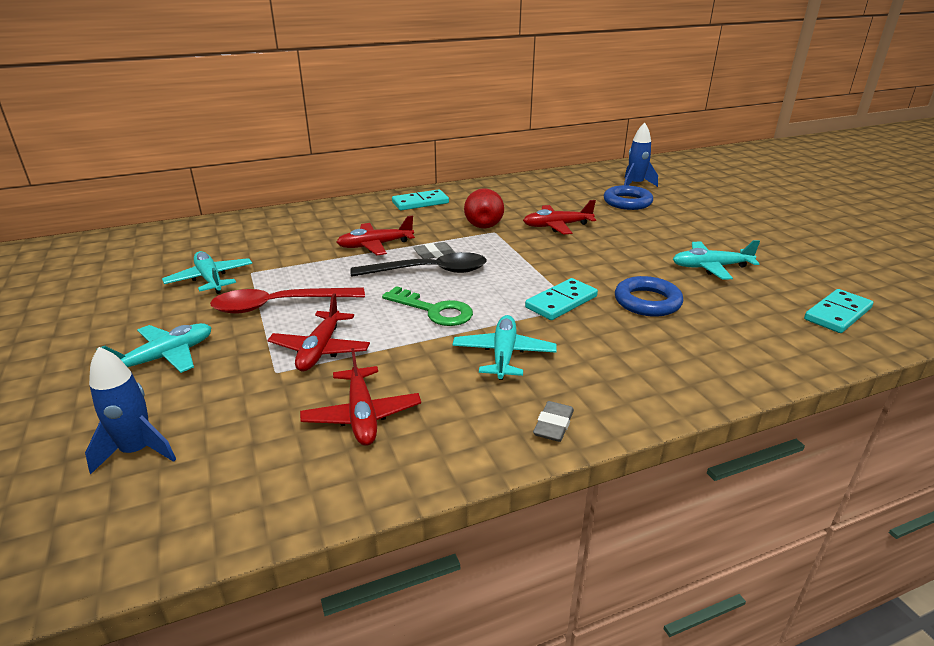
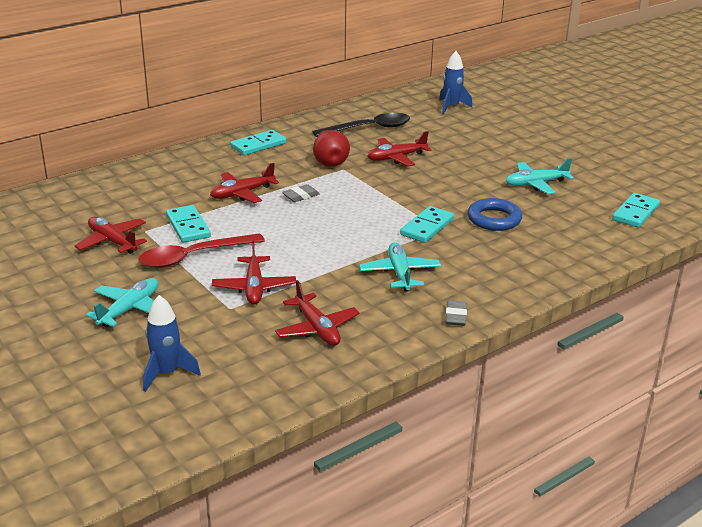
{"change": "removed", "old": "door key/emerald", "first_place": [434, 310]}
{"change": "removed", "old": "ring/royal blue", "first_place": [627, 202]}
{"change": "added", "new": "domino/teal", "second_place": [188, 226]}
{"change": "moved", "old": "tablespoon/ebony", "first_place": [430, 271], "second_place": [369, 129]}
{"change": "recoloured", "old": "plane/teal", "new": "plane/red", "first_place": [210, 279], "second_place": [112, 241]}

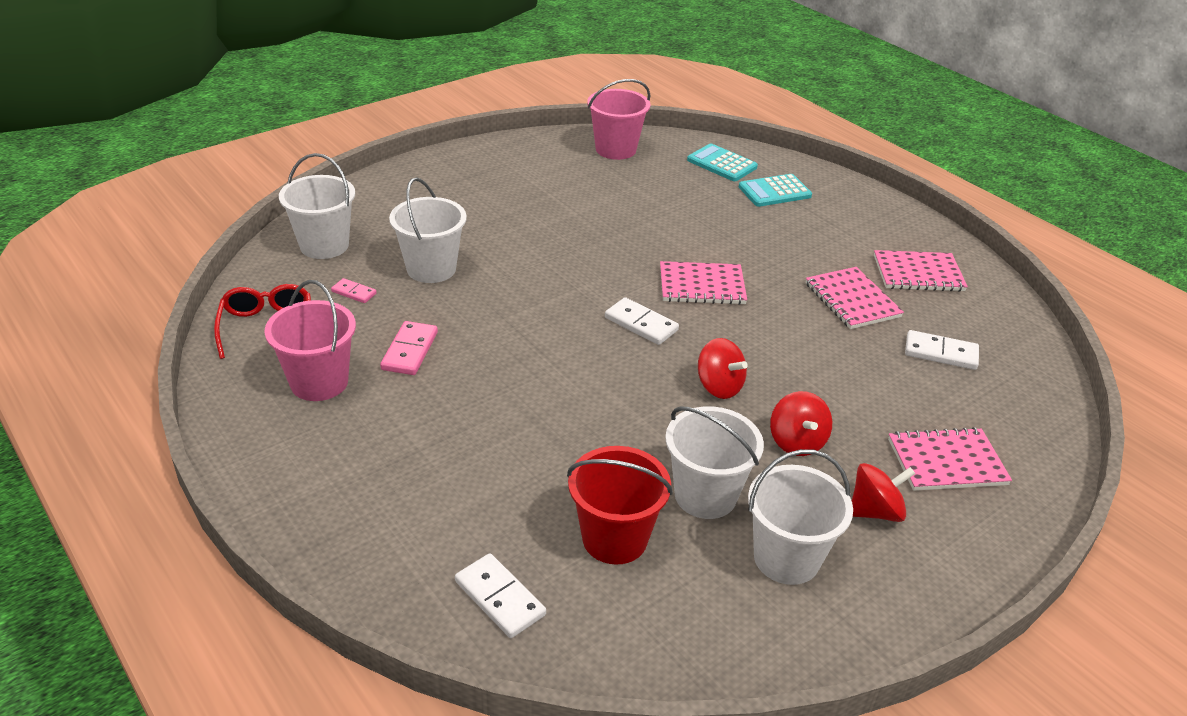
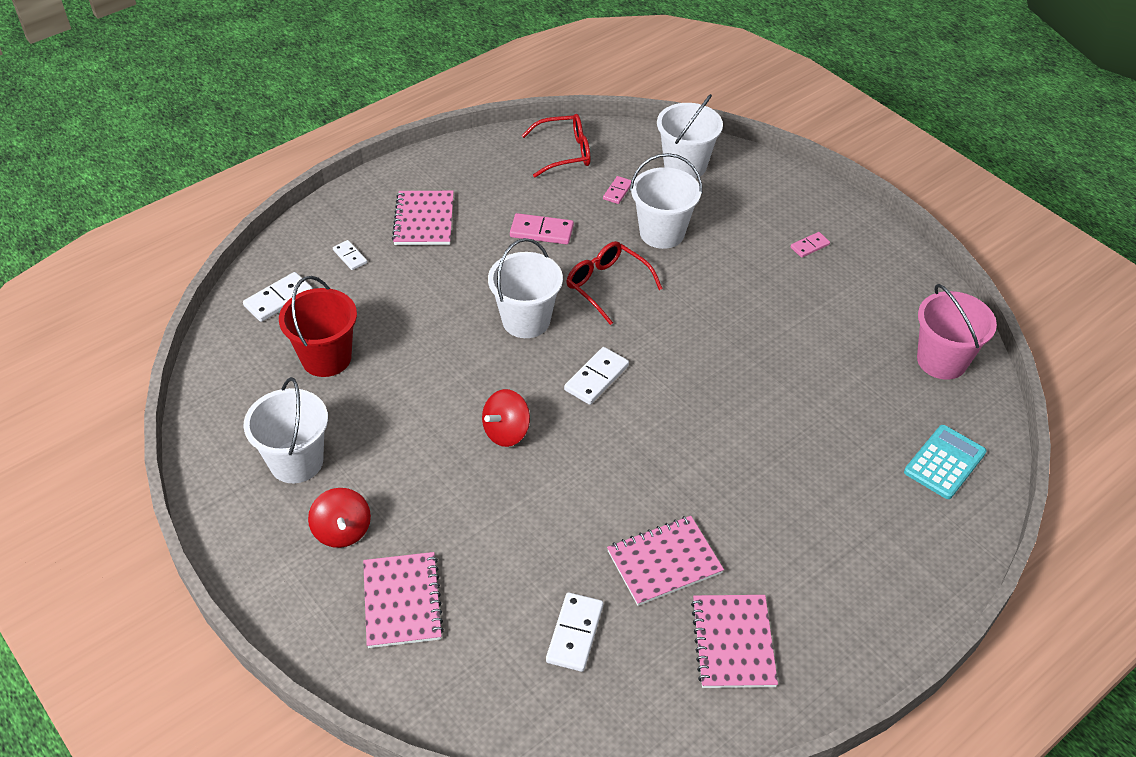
{"change": "removed", "old": "pail/rosy", "first_place": [319, 382]}
{"change": "removed", "old": "adding machine/teal", "first_place": [774, 191]}
{"change": "removed", "old": "spinning top/red", "first_place": [796, 442]}
{"change": "added", "new": "domino/pure white", "second_place": [350, 256]}
{"change": "added", "new": "glasses/red", "second_place": [606, 285]}
{"change": "added", "new": "domino/rosy", "second_place": [809, 246]}
{"change": "moved", "old": "notepad/rosy", "first_place": [702, 286], "second_place": [424, 220]}
{"change": "moved", "old": "pail/pure white", "first_place": [705, 495], "second_place": [526, 320]}

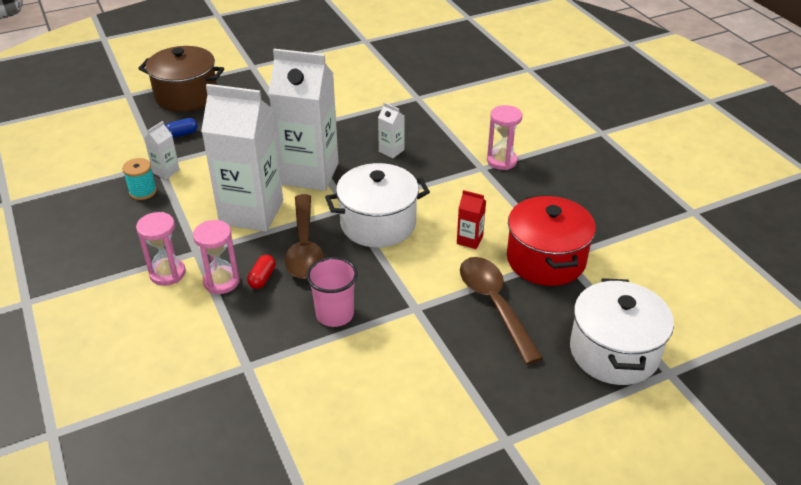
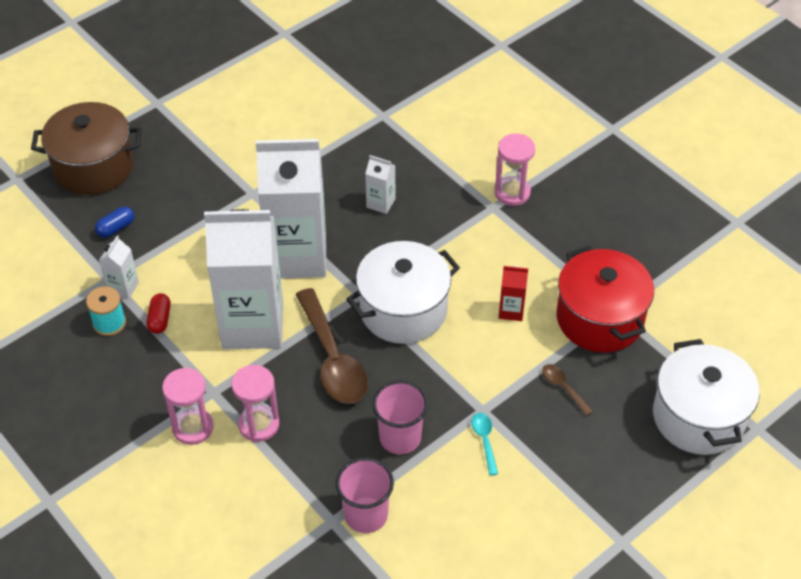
{"change": "added", "new": "beaker/rosy", "second_place": [366, 515]}
{"change": "added", "new": "tablespoon/teal", "second_place": [484, 440]}
{"change": "moved", "old": "pill shape/red", "first_place": [262, 278], "second_place": [160, 319]}
{"change": "resized", "old": "tablespoon/dark brown", "first_place": [494, 305], "second_place": [563, 387], "factor": 0.44}

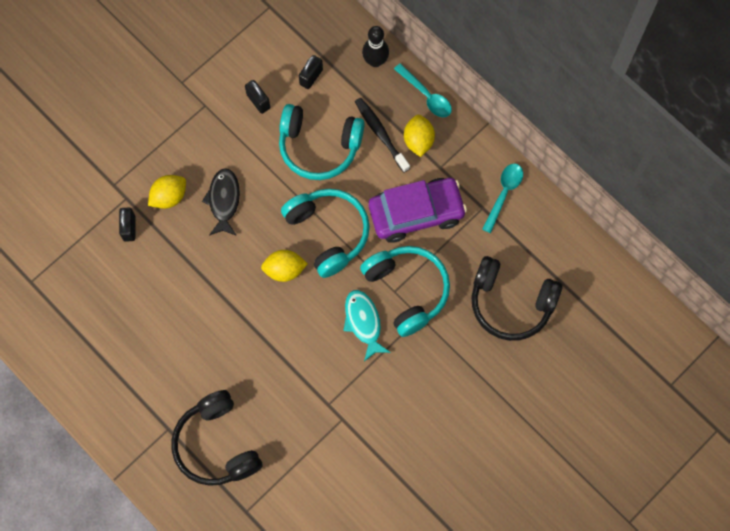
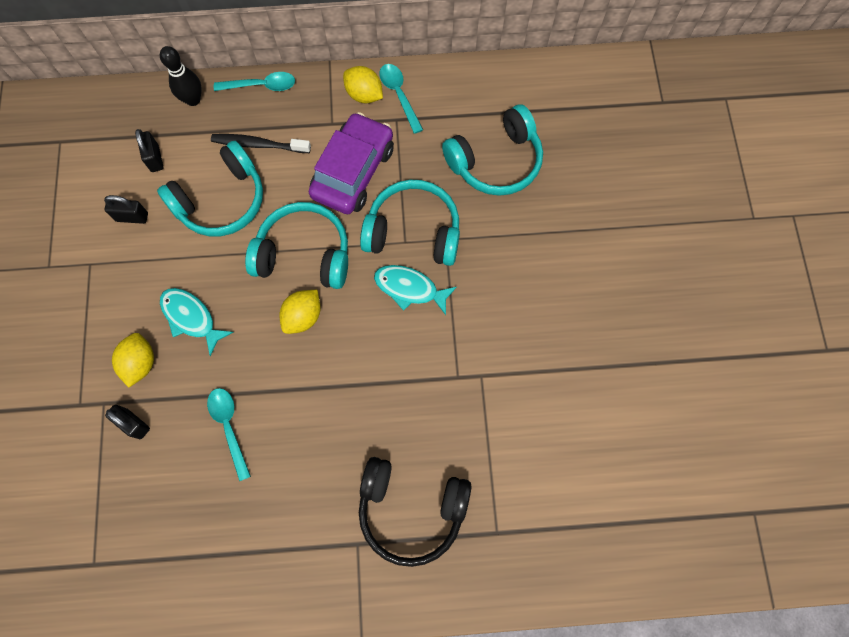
{"change": "added", "new": "tablespoon/teal", "second_place": [229, 427]}
{"change": "moved", "old": "toy lemon/bright yellow", "first_place": [418, 141], "second_place": [364, 95]}
{"change": "recoloured", "old": "fish figure/ebony", "new": "fish figure/teal", "first_place": [224, 201], "second_place": [191, 318]}
{"change": "recoloured", "old": "headset/ebony", "new": "headset/teal", "first_place": [511, 303], "second_place": [495, 161]}

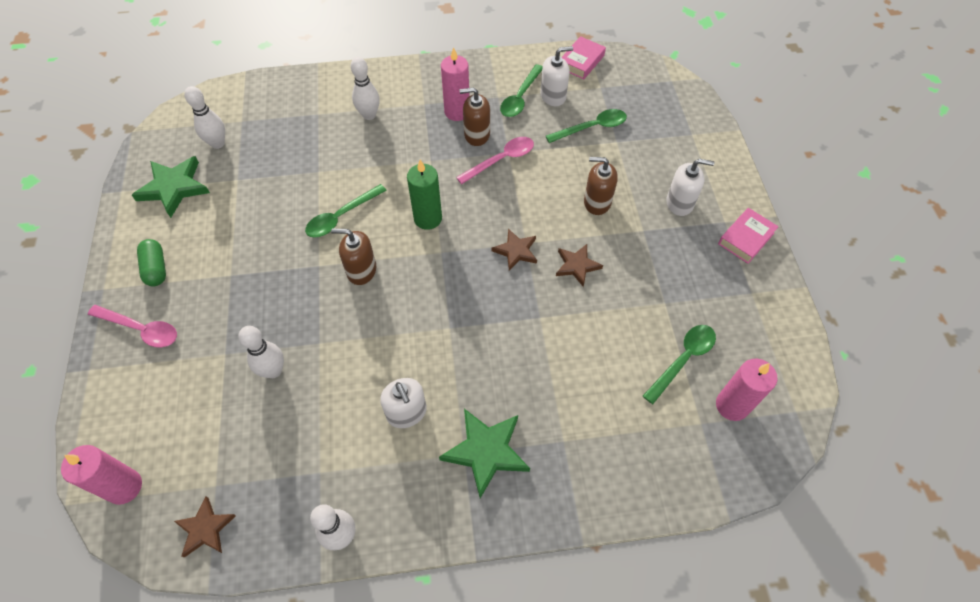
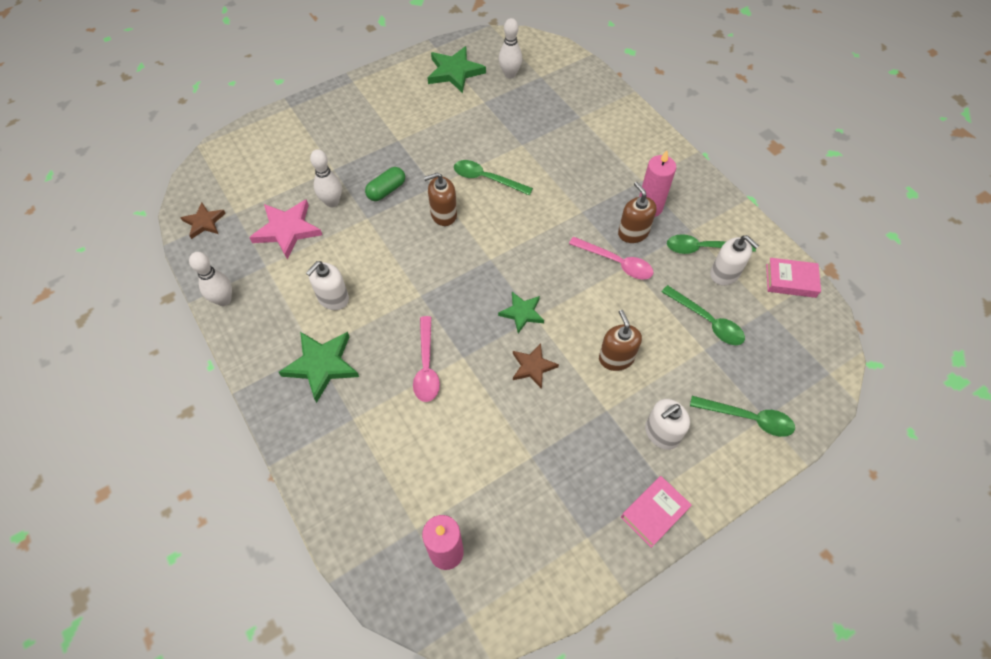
{"change": "removed", "old": "candle/rosy", "first_place": [124, 487]}
{"change": "removed", "old": "bowling pin/pure white", "first_place": [369, 115]}
{"change": "removed", "old": "candle/emerald", "first_place": [428, 218]}
{"change": "added", "new": "star shape/rosy", "second_place": [287, 230]}
{"change": "moved", "old": "tablespoon/rosy", "first_place": [141, 329], "second_place": [426, 366]}
{"change": "moved", "old": "pill shape/emerald", "first_place": [156, 268], "second_place": [386, 190]}
{"change": "moved", "old": "tablespoon/emerald", "first_place": [683, 360], "second_place": [748, 418]}
{"change": "recoloured", "old": "star shape/dark brown", "new": "star shape/emerald", "first_place": [516, 251], "second_place": [522, 313]}
{"change": "turned", "old": "soap pump/dark brown", "first_place": [361, 270], "second_place": [443, 214], "degrees": -90}
{"change": "turned", "old": "soap pump/pure white", "first_place": [679, 203], "second_place": [661, 433], "degrees": 75}
{"change": "turned", "old": "book/rosy", "first_place": [745, 238], "second_place": [654, 513], "degrees": -60}

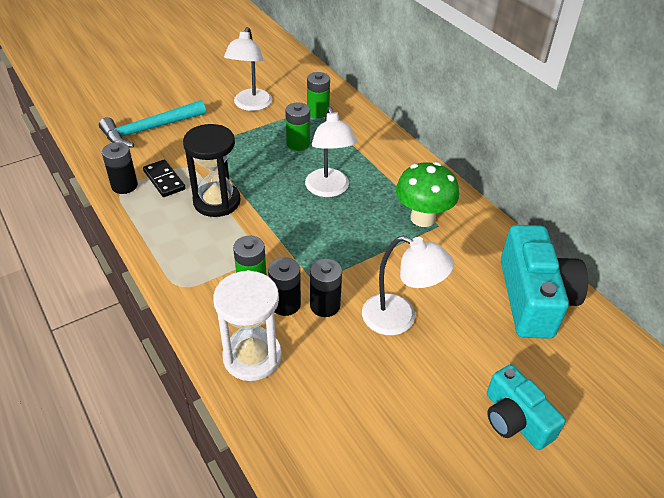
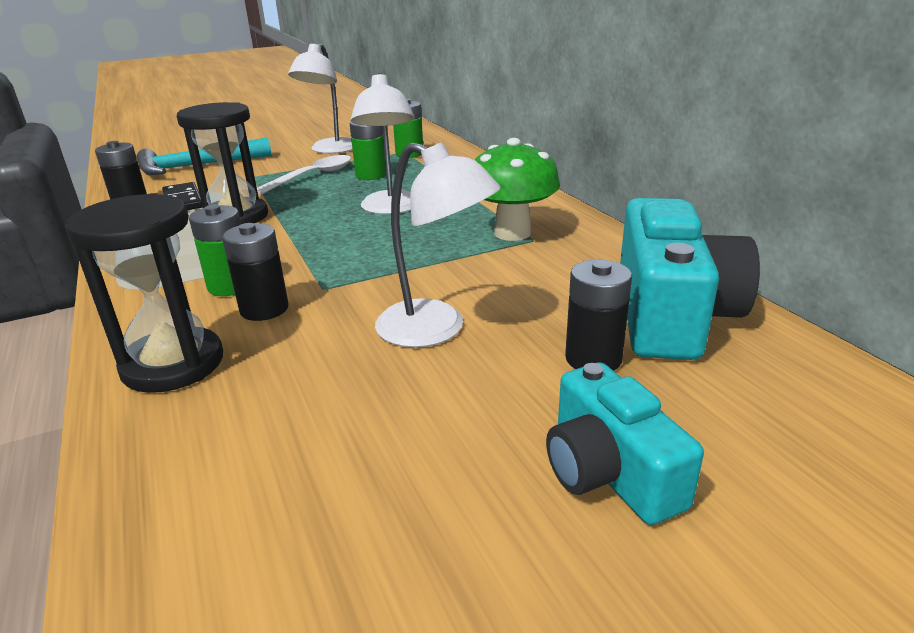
{"change": "added", "new": "tablespoon/pure white", "second_place": [313, 176]}
{"change": "moved", "old": "power cell/ebony", "first_place": [325, 305], "second_place": [593, 358]}
{"change": "recoloured", "old": "sandglass/pure white", "new": "sandglass/ebony", "first_place": [252, 357], "second_place": [173, 364]}

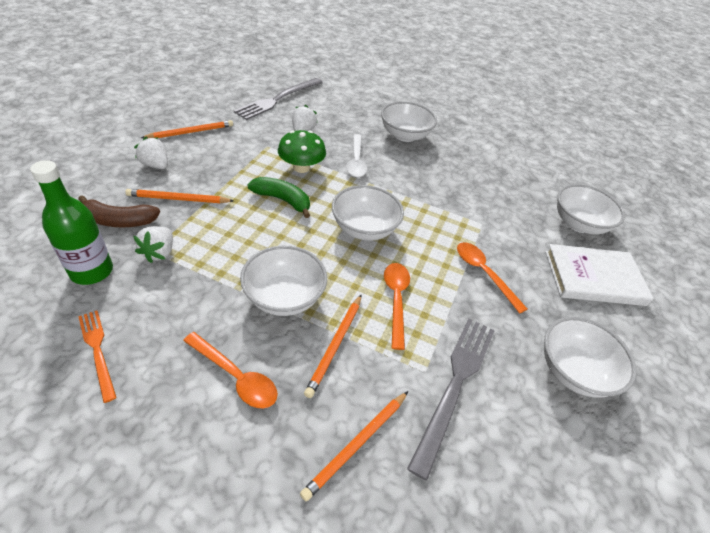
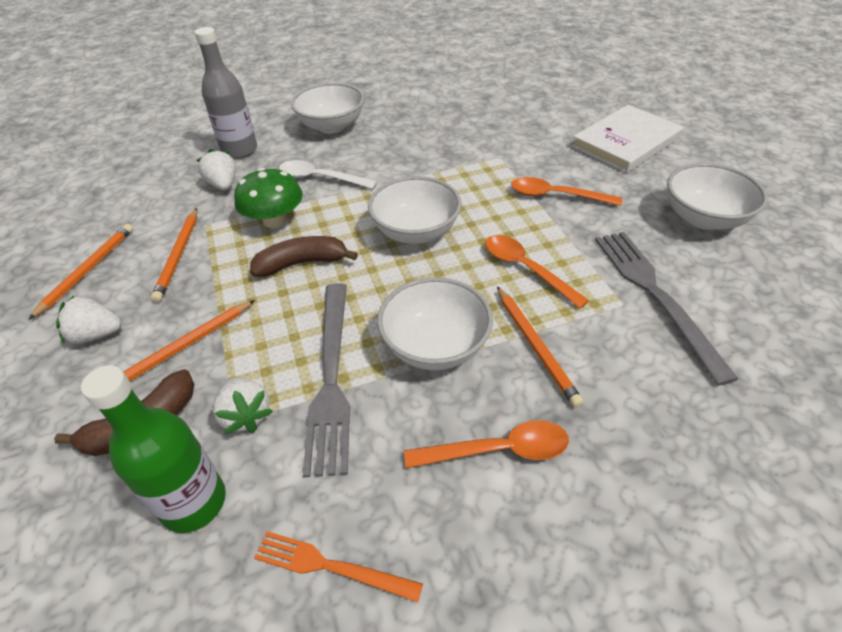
{"change": "removed", "old": "serving bowl/pure white", "first_place": [579, 224]}
{"change": "added", "new": "bottle/grey", "second_place": [239, 150]}
{"change": "moved", "old": "dinner fork/grey", "first_place": [278, 99], "second_place": [331, 377]}
{"change": "moved", "old": "lead pencil/orange", "first_place": [357, 444], "second_place": [178, 256]}
{"change": "recoloured", "old": "banana/emerald", "new": "banana/dark brown", "first_place": [282, 200], "second_place": [302, 263]}
{"change": "turned", "old": "tablespoon/pure white", "first_place": [356, 161], "second_place": [320, 178], "degrees": 150}

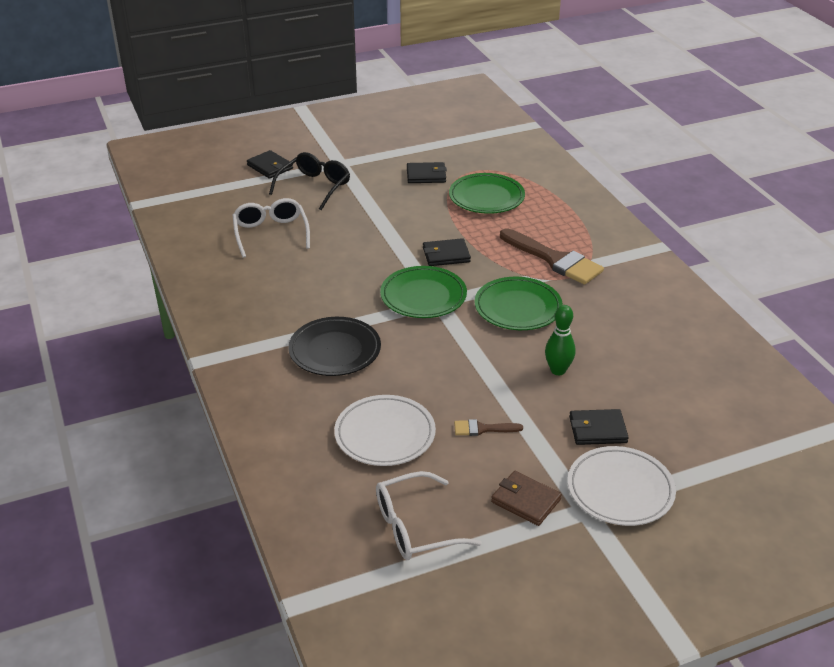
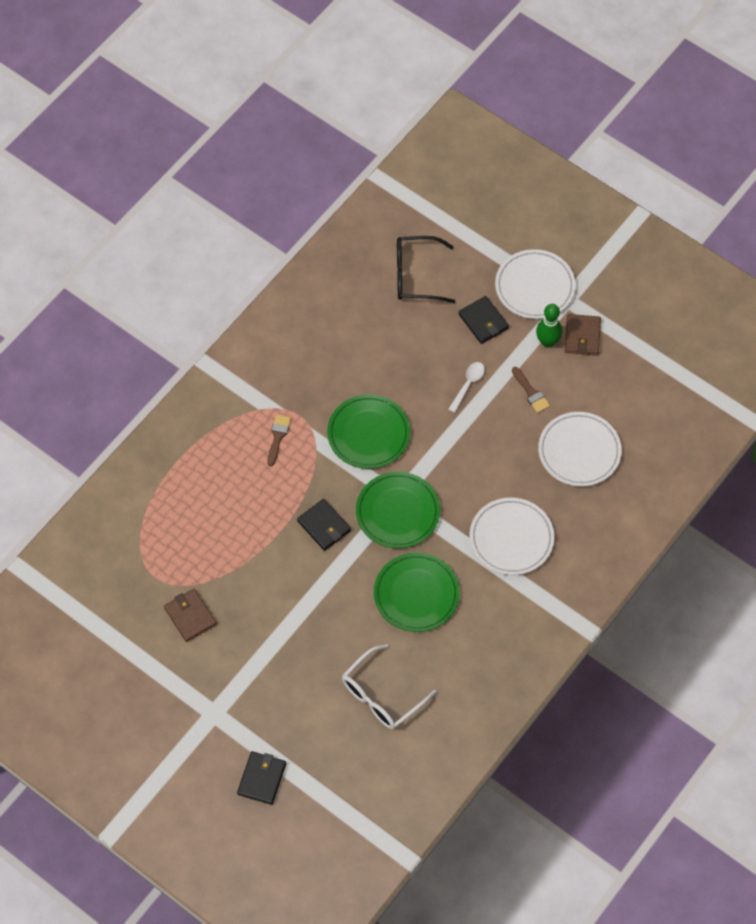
{"change": "removed", "old": "glasses/pure white", "first_place": [415, 527]}
{"change": "added", "new": "tablespoon/pure white", "second_place": [468, 385]}
{"change": "moved", "old": "glasses/ebony", "first_place": [314, 187], "second_place": [416, 275]}
{"change": "moved", "old": "plate/emerald", "first_place": [486, 197], "second_place": [416, 594]}
{"change": "moved", "old": "bowling pin/emerald", "first_place": [558, 370], "second_place": [547, 342]}
{"change": "recoloured", "old": "plate/ebony", "new": "plate/pure white", "first_place": [335, 350], "second_place": [511, 538]}
{"change": "recoloured", "old": "wallet/ebony", "new": "wallet/dark brown", "first_place": [426, 175], "second_place": [190, 616]}
{"change": "resized", "old": "paintbrush/dark brown", "first_place": [554, 260], "second_place": [278, 437], "factor": 0.48}

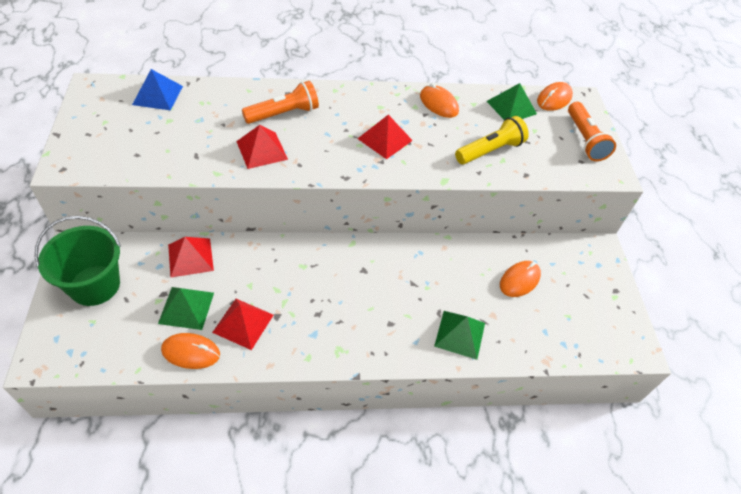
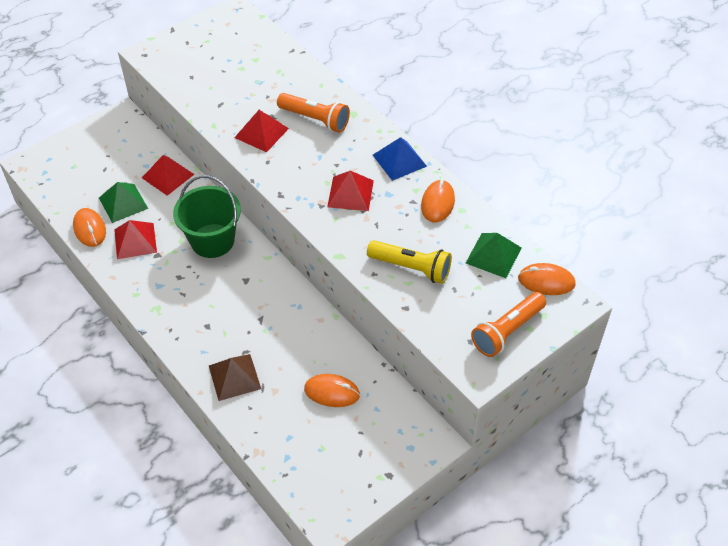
{"change": "moved", "old": "pail/emerald", "first_place": [95, 285], "second_place": [212, 241]}
{"change": "moved", "old": "pyramid shape/royal blue", "first_place": [158, 95], "second_place": [399, 160]}
{"change": "recoloured", "old": "pyramid shape/emerald", "new": "pyramid shape/dark brown", "first_place": [460, 334], "second_place": [234, 377]}

